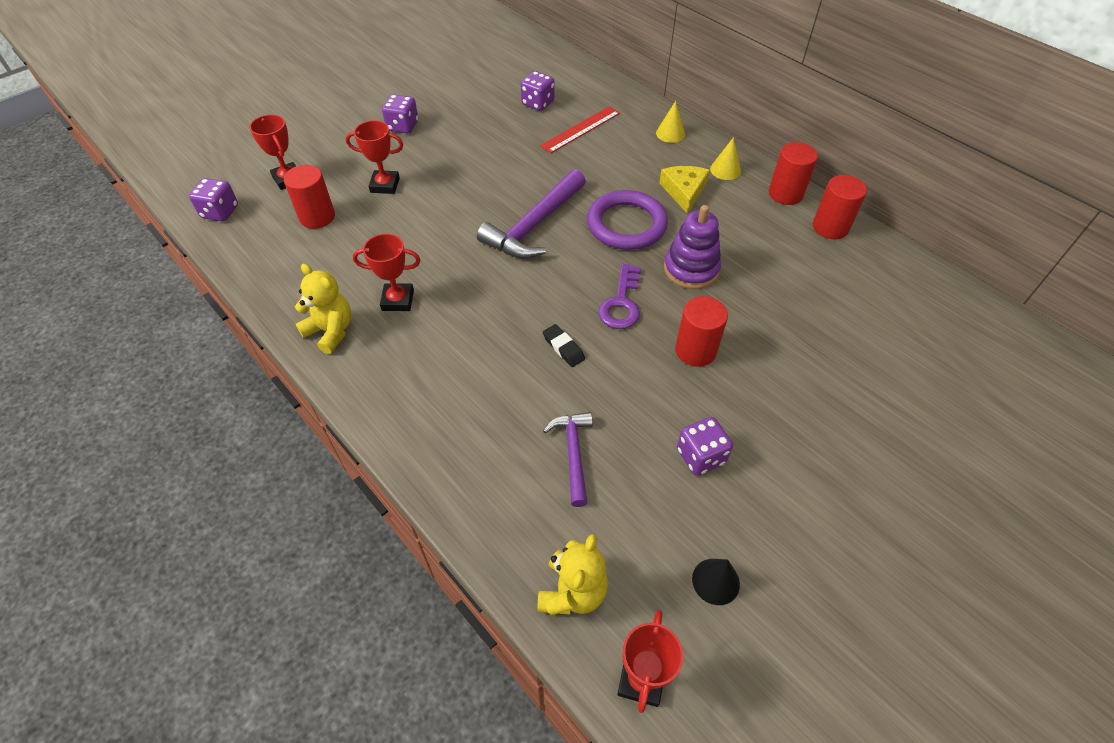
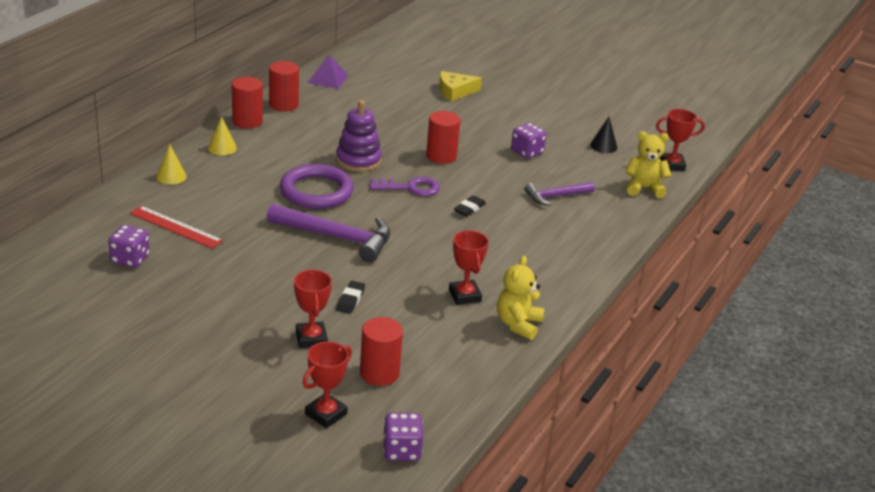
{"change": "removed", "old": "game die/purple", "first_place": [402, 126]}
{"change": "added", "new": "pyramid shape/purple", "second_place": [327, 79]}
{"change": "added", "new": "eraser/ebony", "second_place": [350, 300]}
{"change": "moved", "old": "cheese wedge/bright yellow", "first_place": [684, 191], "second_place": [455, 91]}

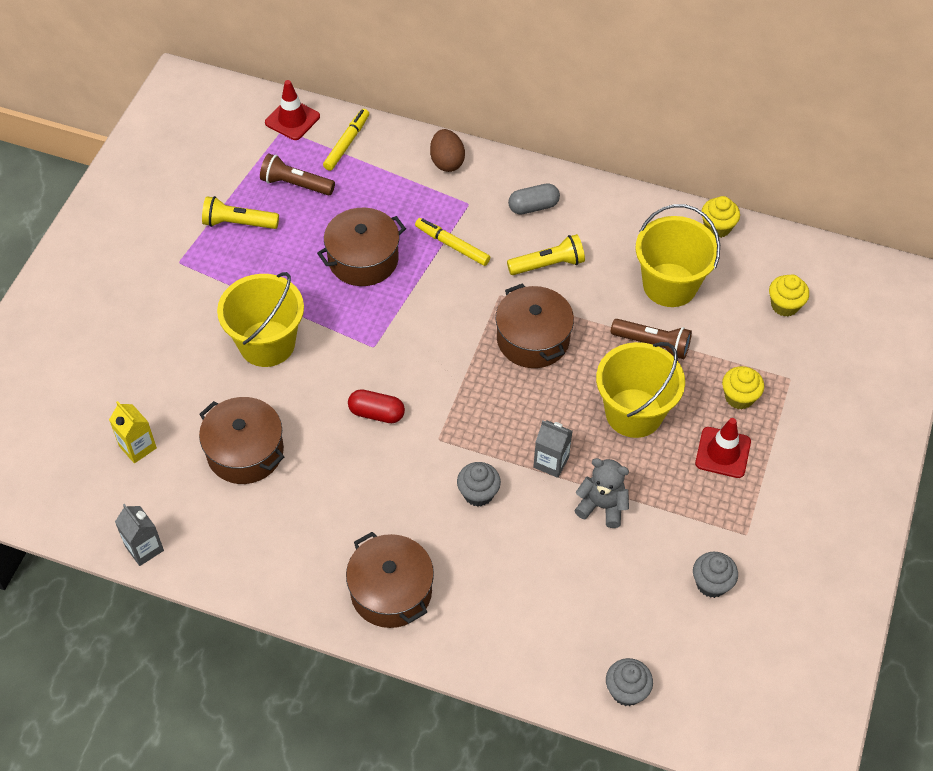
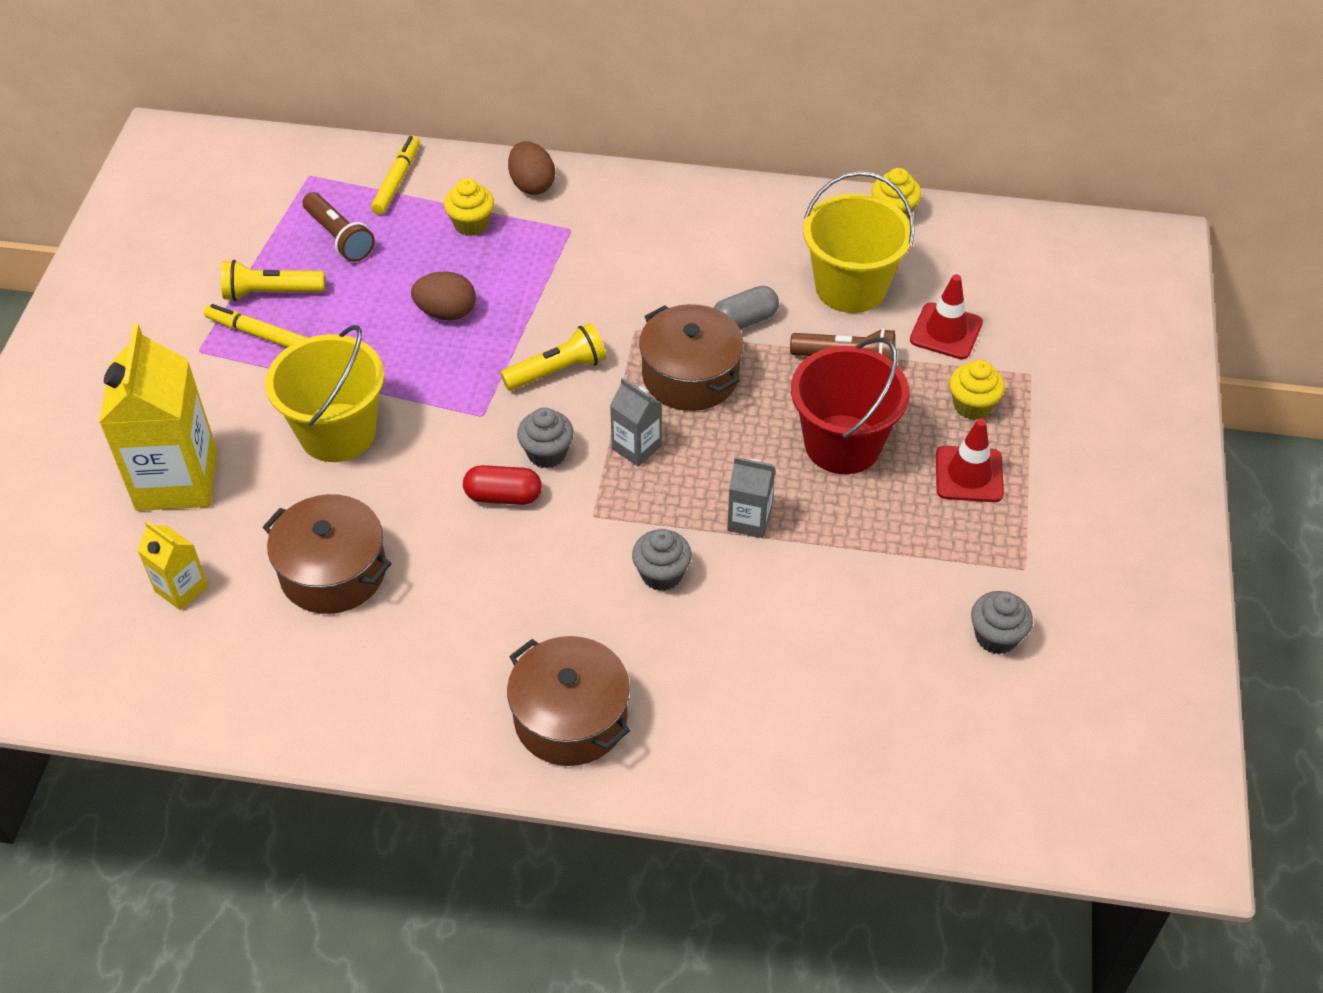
{"change": "removed", "old": "stuffed bear/grey", "first_place": [602, 506]}
{"change": "added", "new": "carton/bright yellow", "second_place": [177, 480]}
{"change": "moved", "old": "carton/grey", "first_place": [144, 548], "second_place": [636, 447]}
{"change": "moved", "old": "road cone/red", "first_place": [292, 119], "second_place": [946, 331]}
{"change": "moved", "old": "felt pen/bright yellow", "first_place": [452, 245], "second_place": [258, 334]}
{"change": "moved", "old": "flashlight/bright yellow", "first_place": [548, 264], "second_place": [557, 371]}
{"change": "moved", "old": "pill shape/grey", "first_place": [533, 207], "second_place": [744, 321]}
{"change": "moved", "old": "cupcake/grey", "first_place": [626, 691], "second_place": [547, 453]}
{"change": "moved", "old": "cupcake/bright yellow", "first_place": [784, 305], "second_place": [471, 224]}
{"change": "replaced", "old": "stockpot/dark brown", "new": "egg/dark brown", "first_place": [363, 259], "second_place": [446, 312]}
{"change": "recoloured", "old": "pail/bright yellow", "new": "pail/red", "first_place": [634, 413], "second_place": [842, 444]}
{"change": "turned", "old": "flashlight/dark brown", "first_place": [296, 184], "second_place": [339, 237], "degrees": -135}

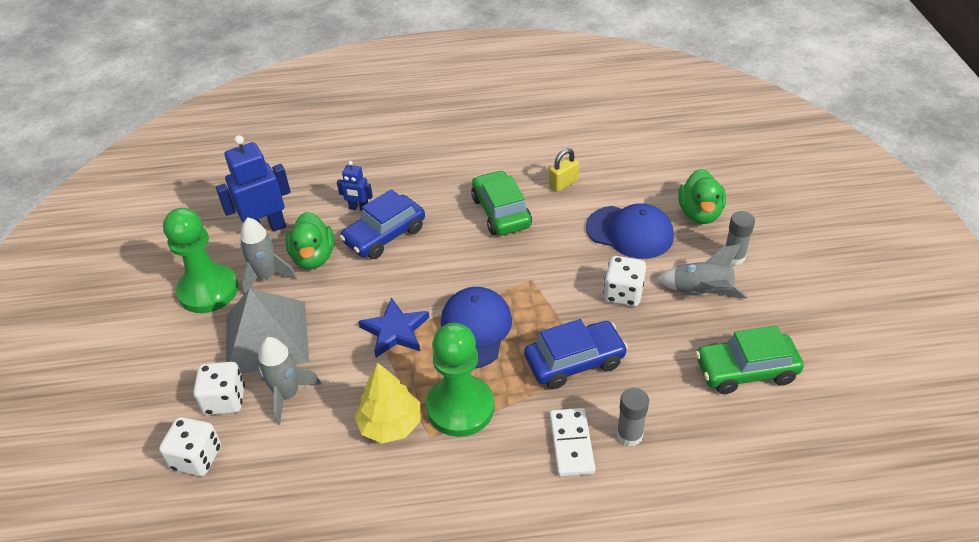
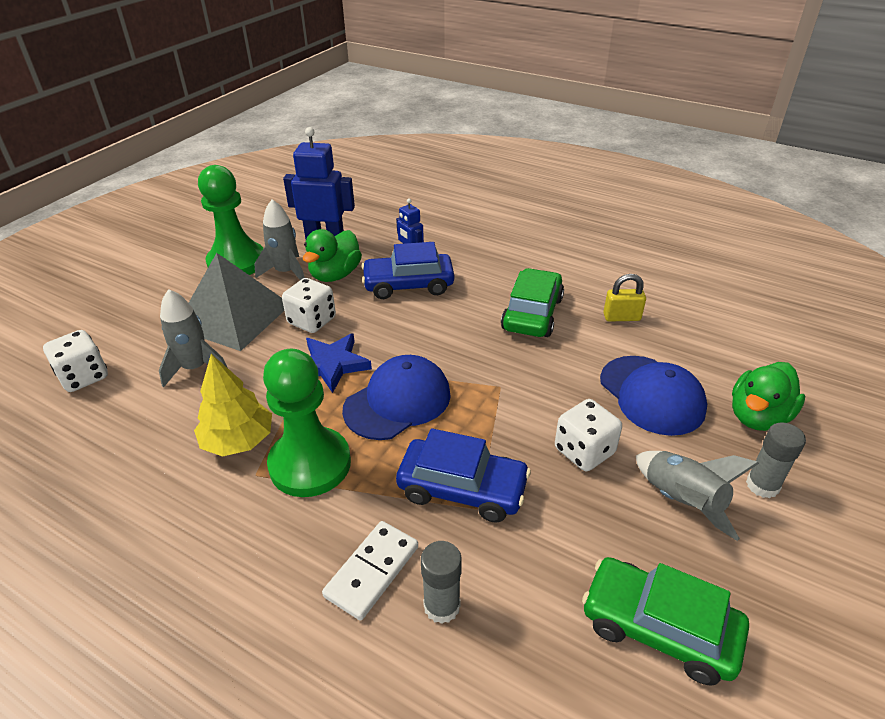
{"change": "moved", "old": "game die/pure white", "first_place": [225, 400], "second_place": [312, 321]}

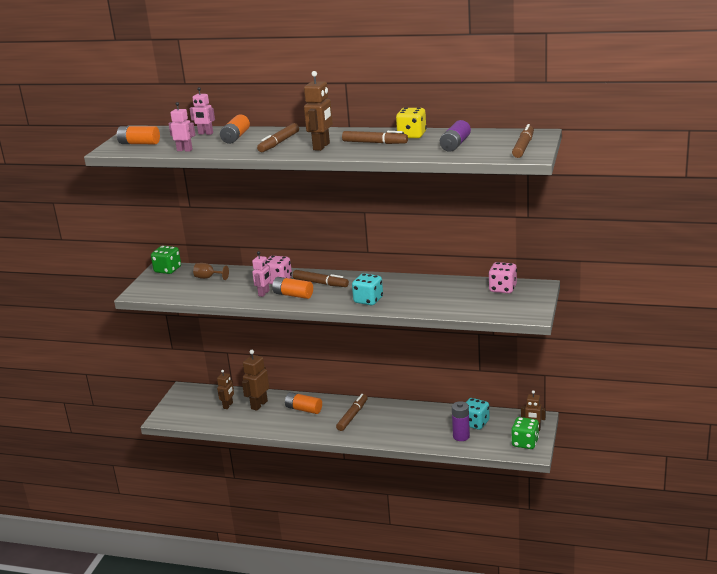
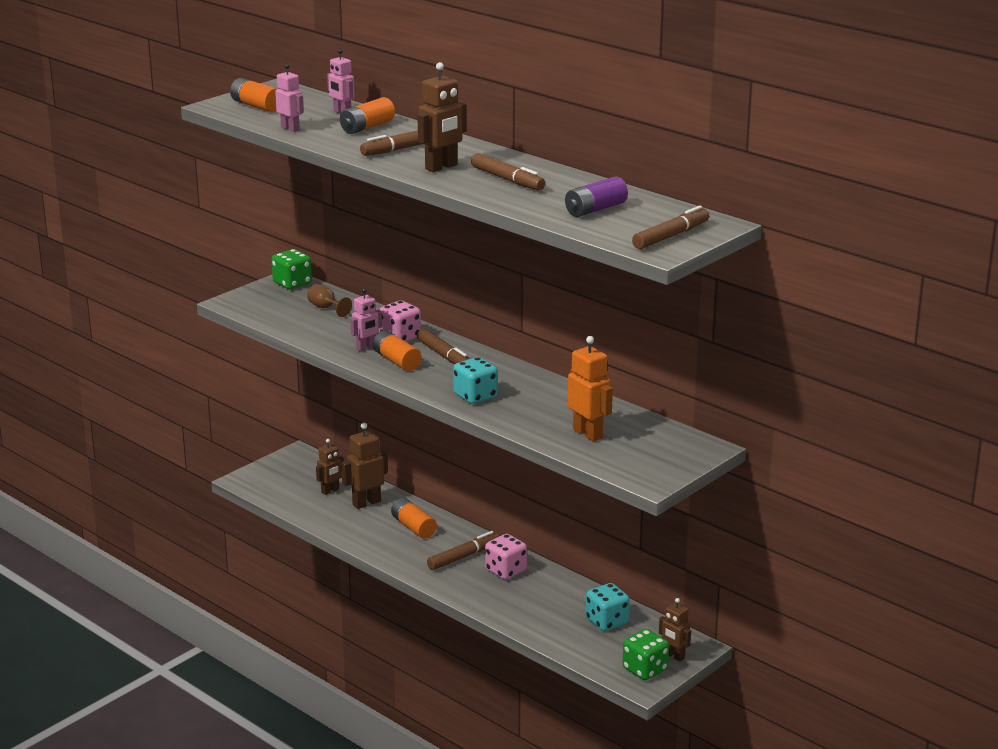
{"change": "removed", "old": "game die/bright yellow", "first_place": [412, 135]}
{"change": "removed", "old": "power cell/purple", "first_place": [461, 436]}
{"change": "added", "new": "robot figure/orange", "second_place": [588, 433]}
{"change": "moved", "old": "game die/rosy", "first_place": [503, 289], "second_place": [506, 571]}

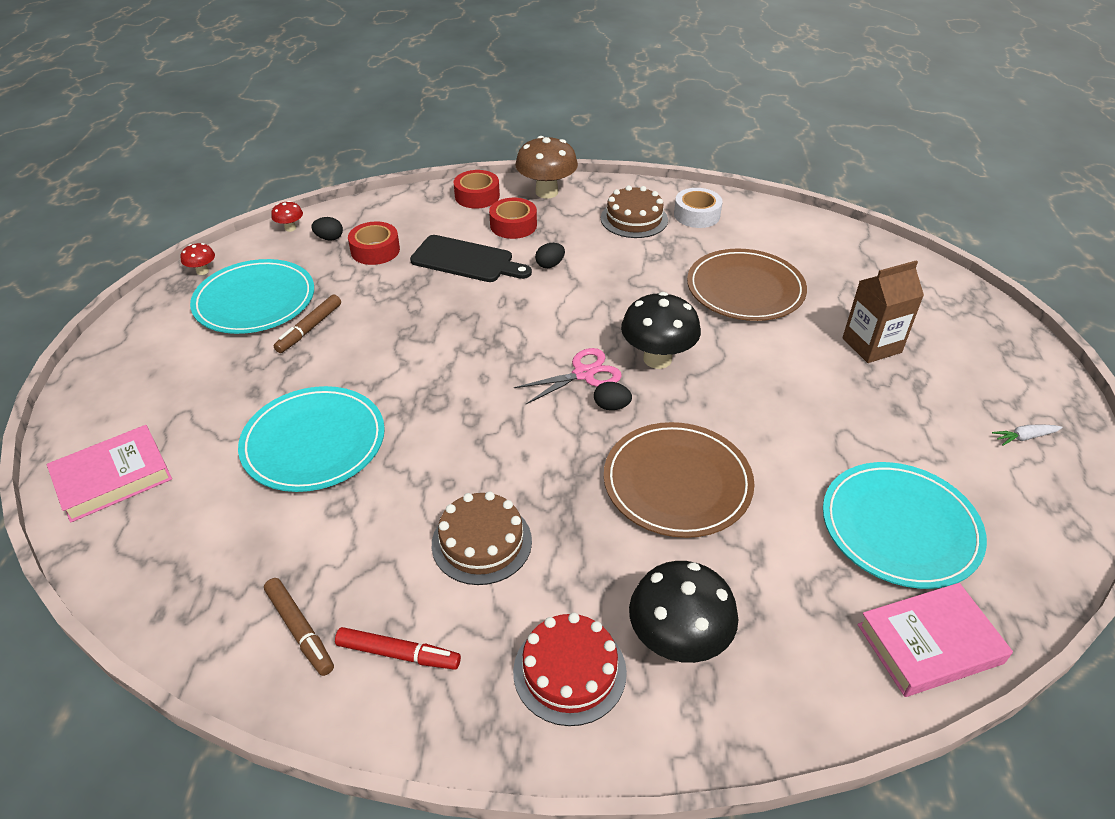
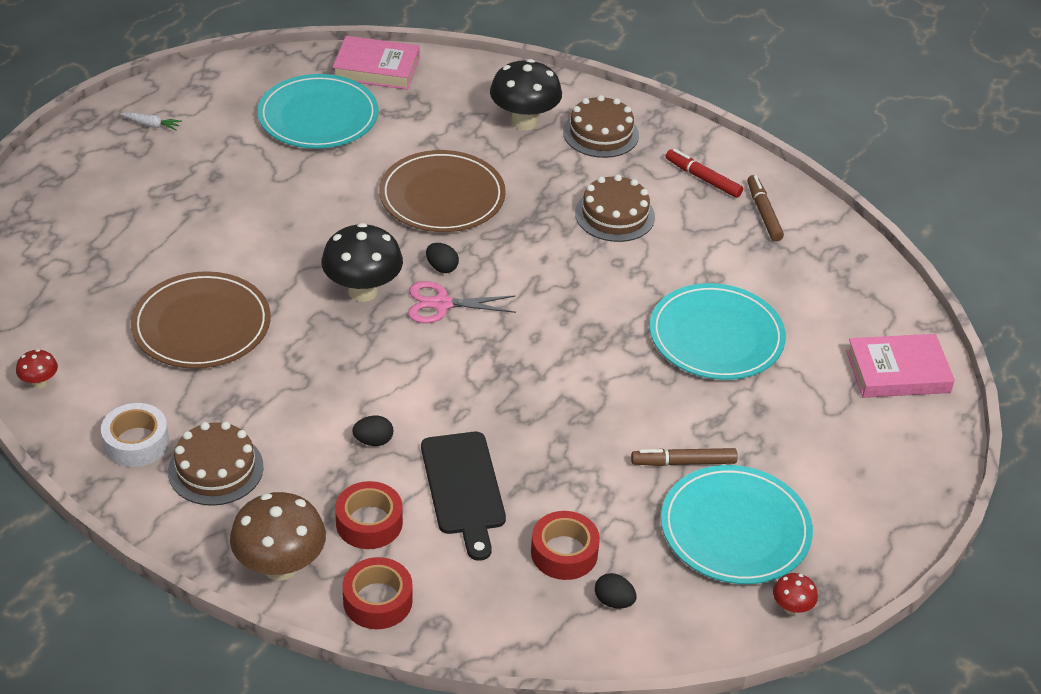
{"change": "removed", "old": "carton/dark brown", "first_place": [871, 345]}
{"change": "moved", "old": "mushroom/red", "first_place": [290, 228], "second_place": [39, 382]}
{"change": "recoloured", "old": "cake/red", "new": "cake/dark brown", "first_place": [569, 671], "second_place": [601, 133]}
{"change": "turned", "old": "felt pen/dark brown", "first_place": [309, 329], "second_place": [683, 462], "degrees": -150}
{"change": "turned", "old": "chopping board/ebony", "first_place": [466, 260], "second_place": [463, 488], "degrees": -150}

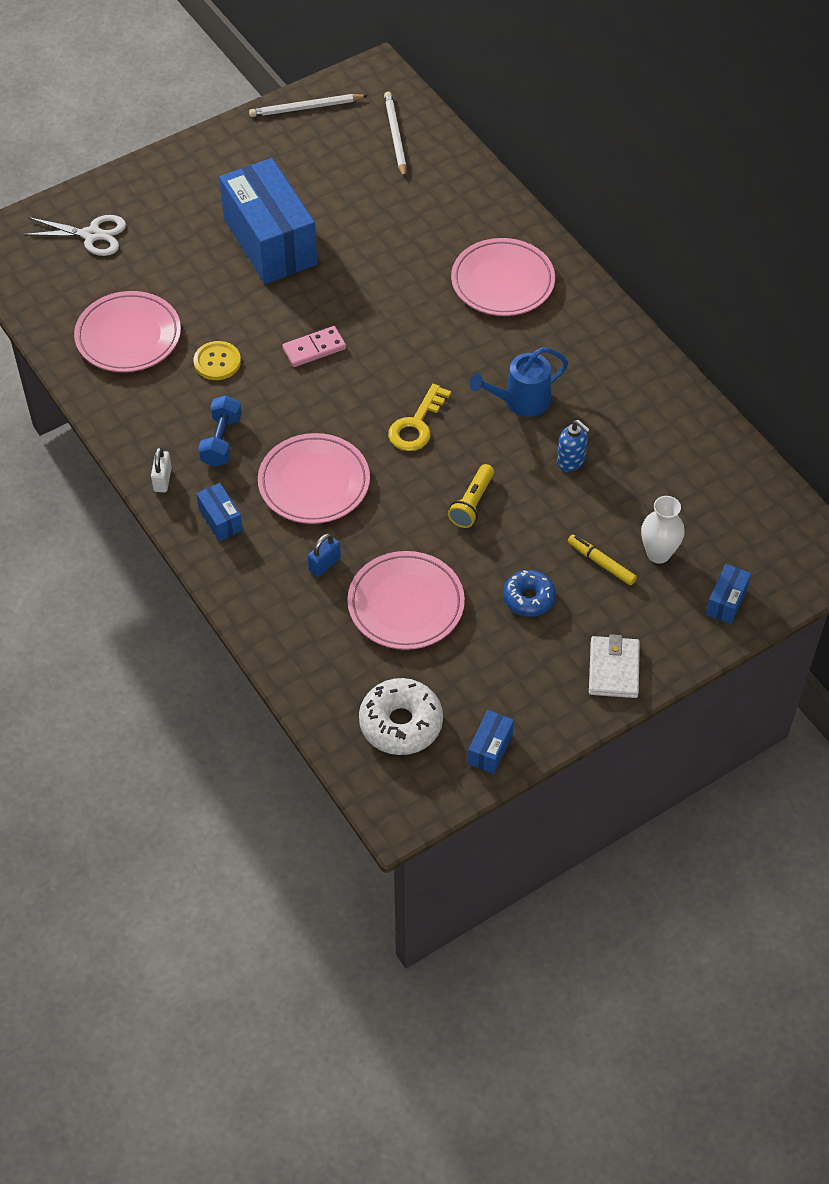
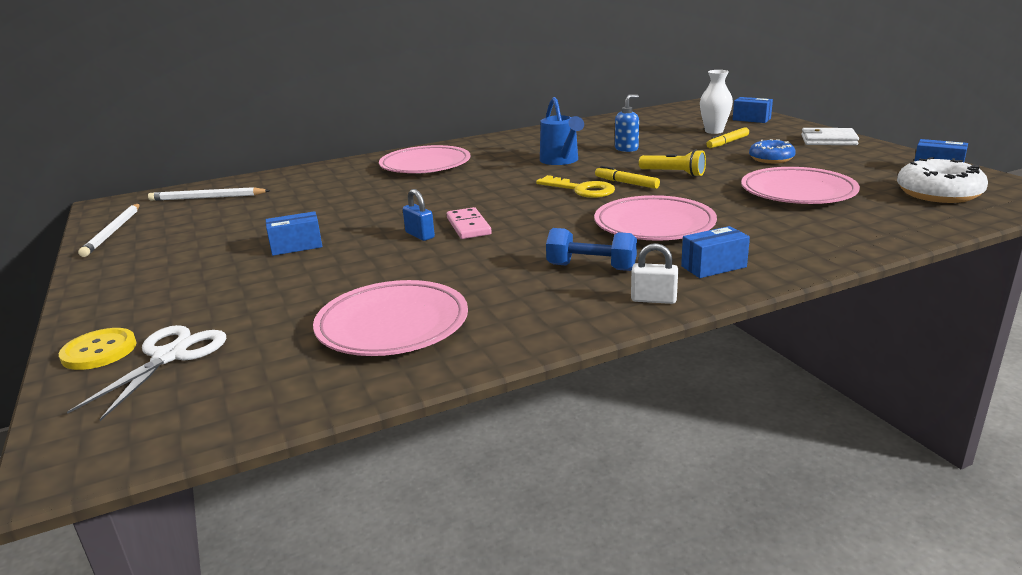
{"change": "added", "new": "felt pen/bright yellow", "second_place": [626, 183]}
{"change": "moved", "old": "sewing button/bright yellow", "first_place": [217, 362], "second_place": [99, 351]}
{"change": "moved", "old": "small lock/royal blue", "first_place": [324, 564], "second_place": [420, 235]}
{"change": "resized", "old": "box/royal blue", "first_place": [270, 242], "second_place": [296, 246], "factor": 0.41}

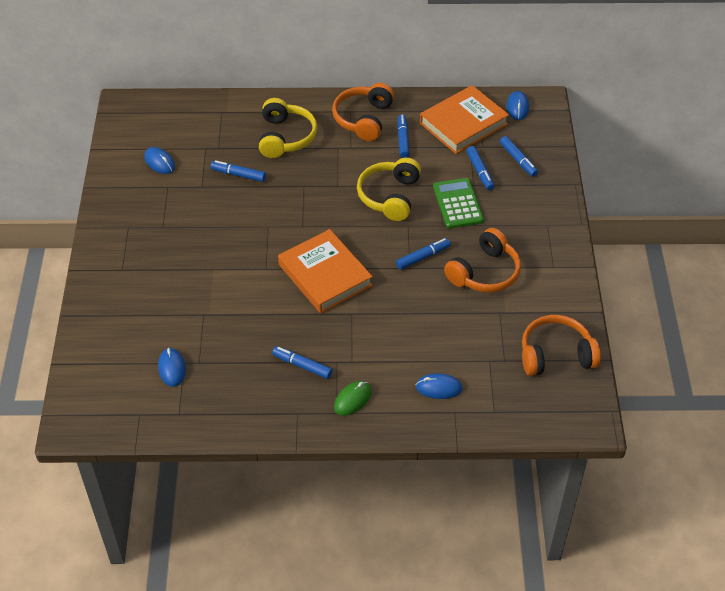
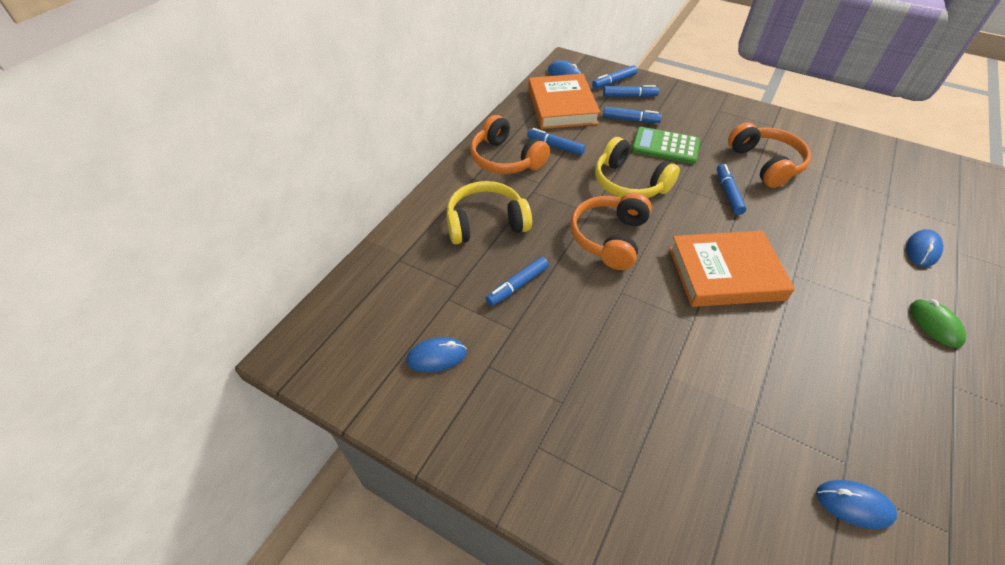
{"change": "moved", "old": "felt pen/royal blue", "first_place": [302, 365], "second_place": [614, 82]}
{"change": "moved", "old": "headset/orange", "first_place": [556, 355], "second_place": [609, 238]}
{"change": "turned", "old": "headset/bright yellow", "first_place": [285, 137], "second_place": [486, 223], "degrees": -45}

